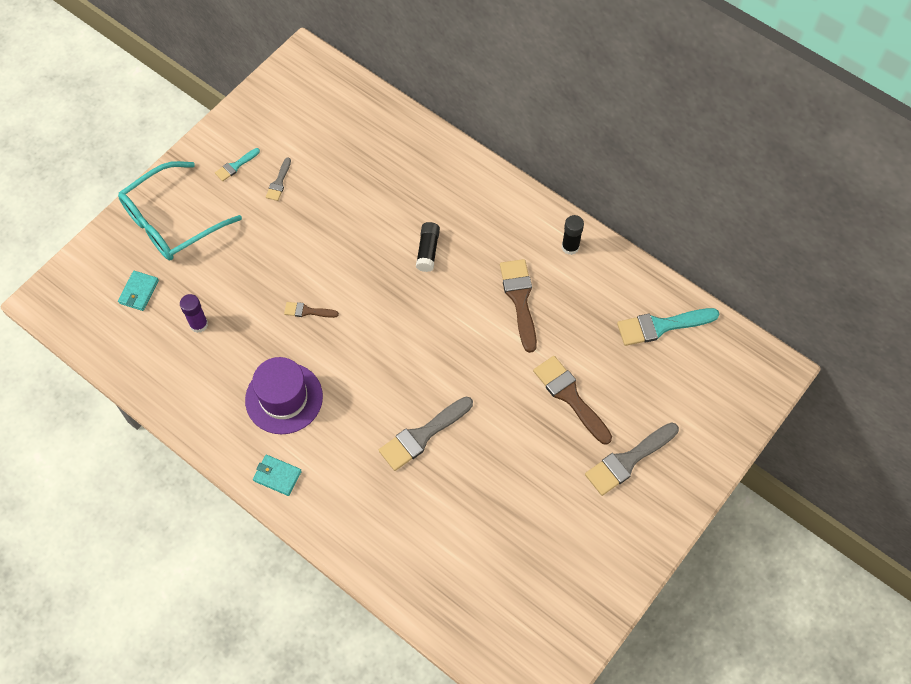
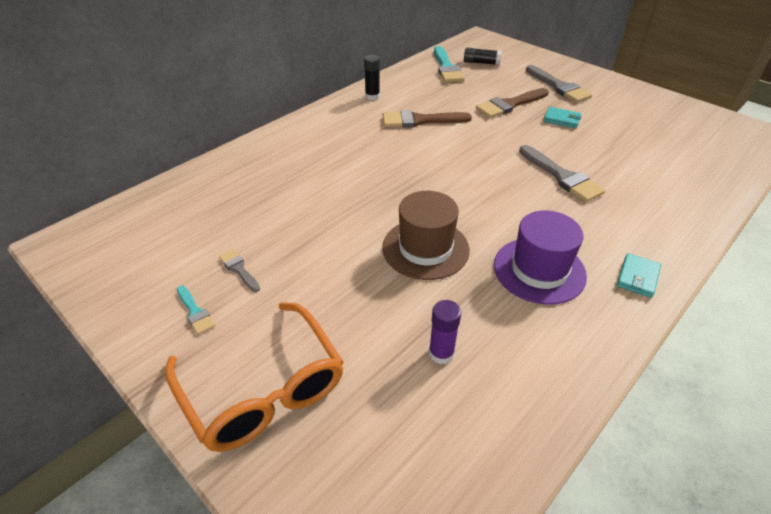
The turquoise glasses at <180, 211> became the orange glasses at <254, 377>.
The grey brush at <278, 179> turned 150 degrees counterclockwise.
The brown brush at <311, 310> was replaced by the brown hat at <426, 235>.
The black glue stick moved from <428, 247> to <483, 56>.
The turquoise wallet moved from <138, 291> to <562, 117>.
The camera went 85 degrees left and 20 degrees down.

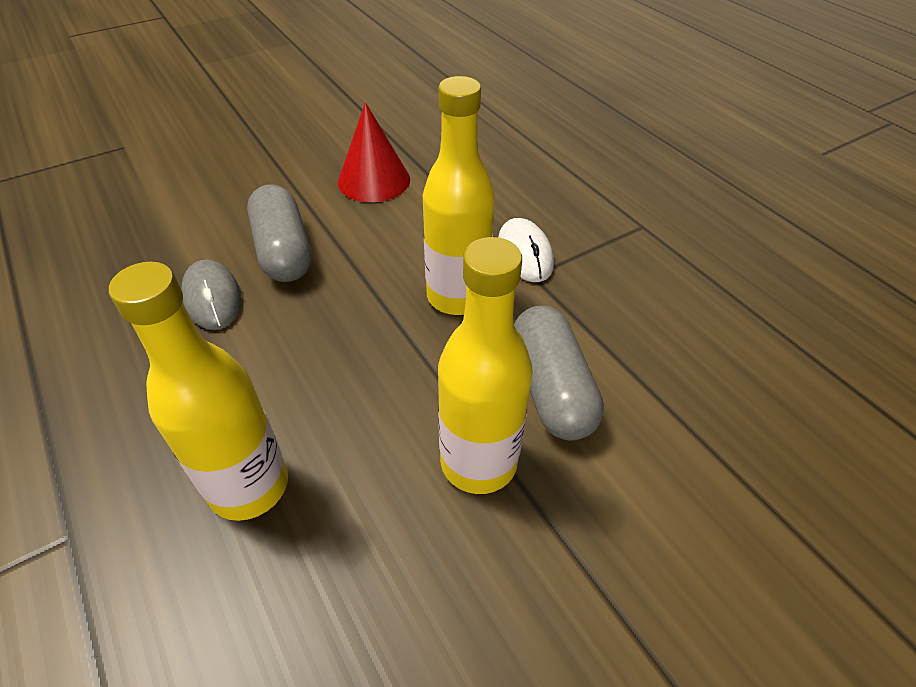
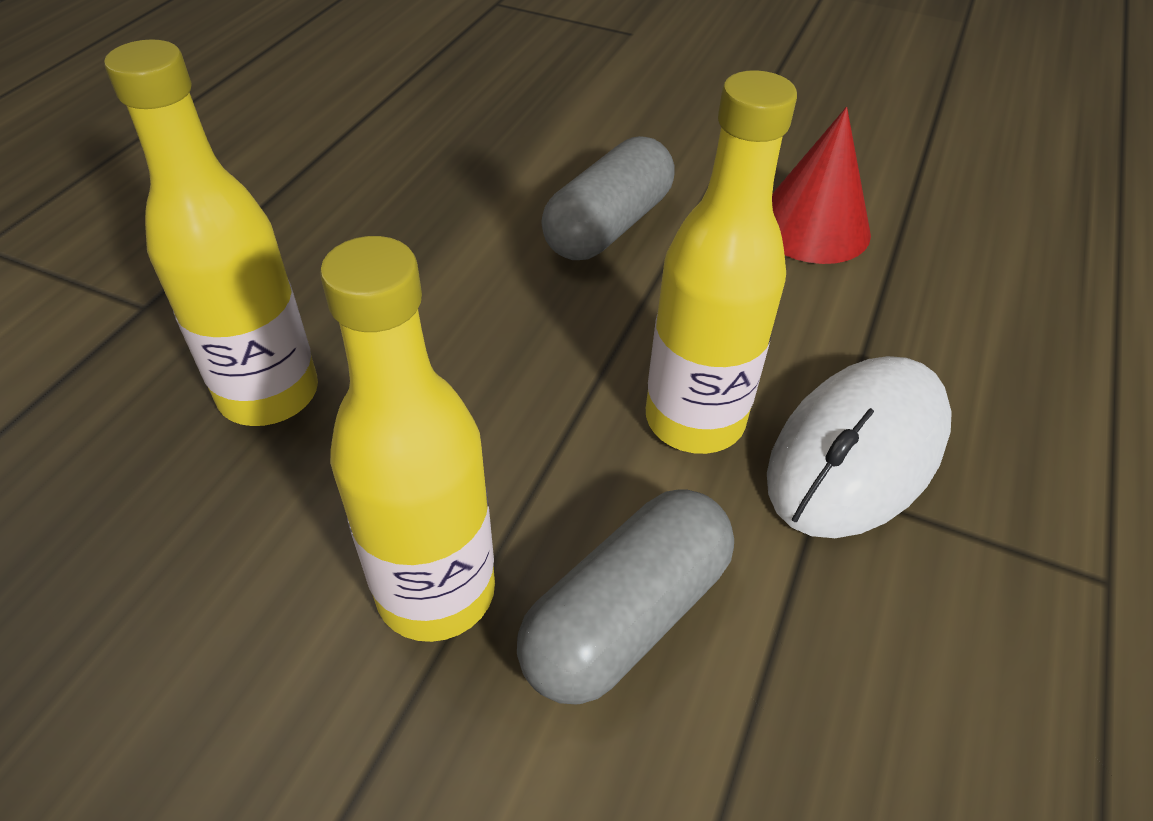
The white mouse at <526, 250> changed to 1.58 times the size.
The grey mouse at <211, 294> disappeared.
The camera went 55 degrees right and 0 degrees up.

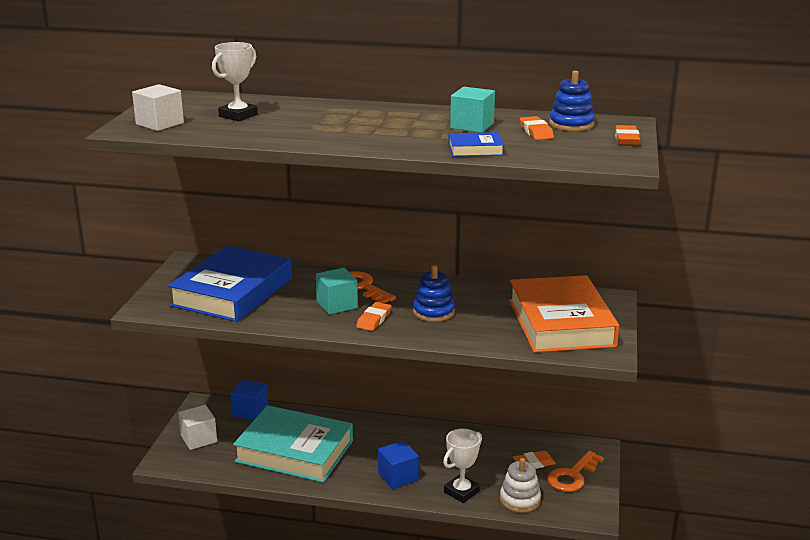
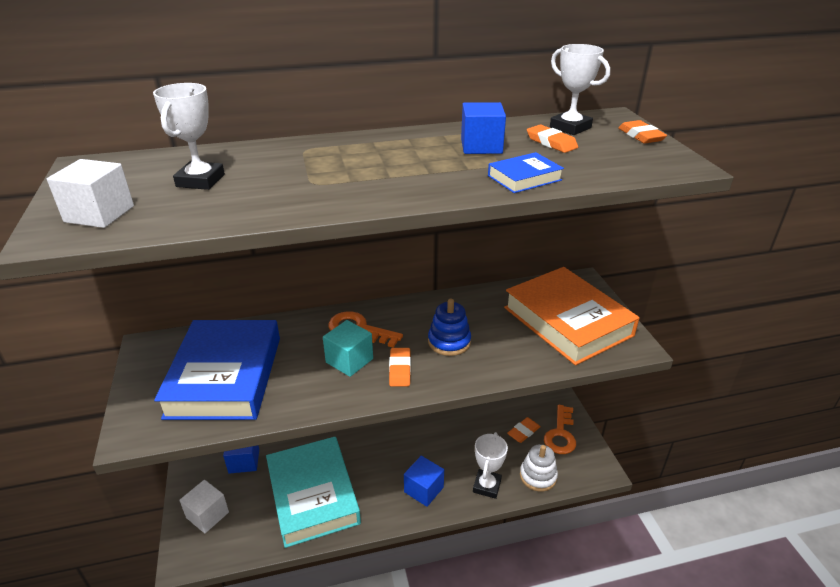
The turquoise book at <293, 444> turned 75 degrees clockwise.
The turquoise cube at <472, 110> became the blue cube at <483, 128>.
The blue stacking toy at <572, 100> was replaced by the white trophy at <580, 89>.
The camera went 25 degrees left and 10 degrees up.

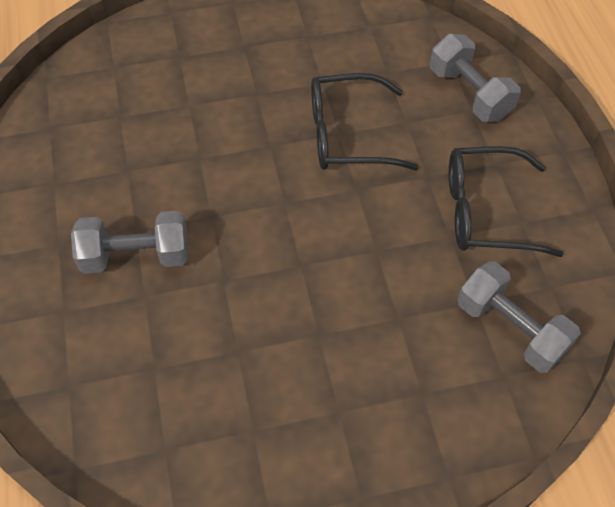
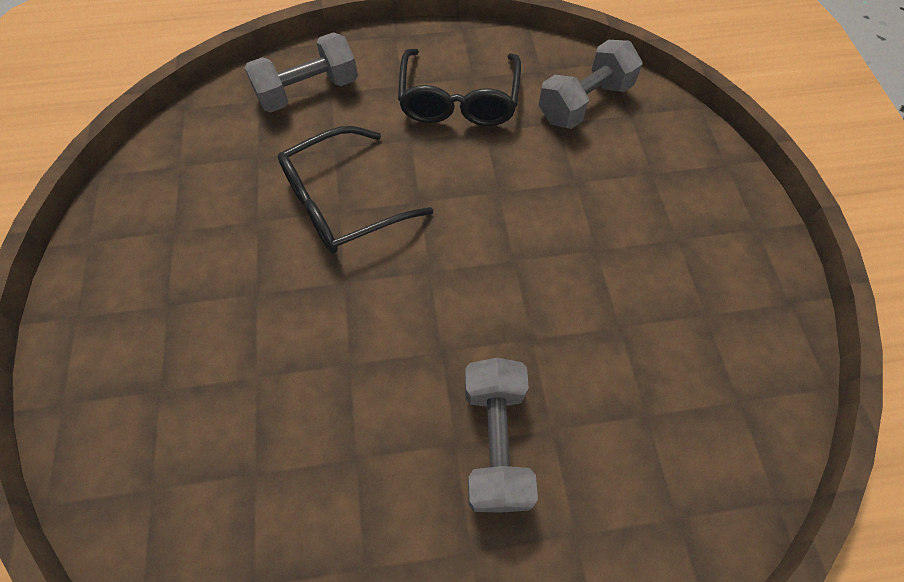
The black glasses at <364, 121> turned 60 degrees clockwise.
The camera went 85 degrees left and 5 degrees up.

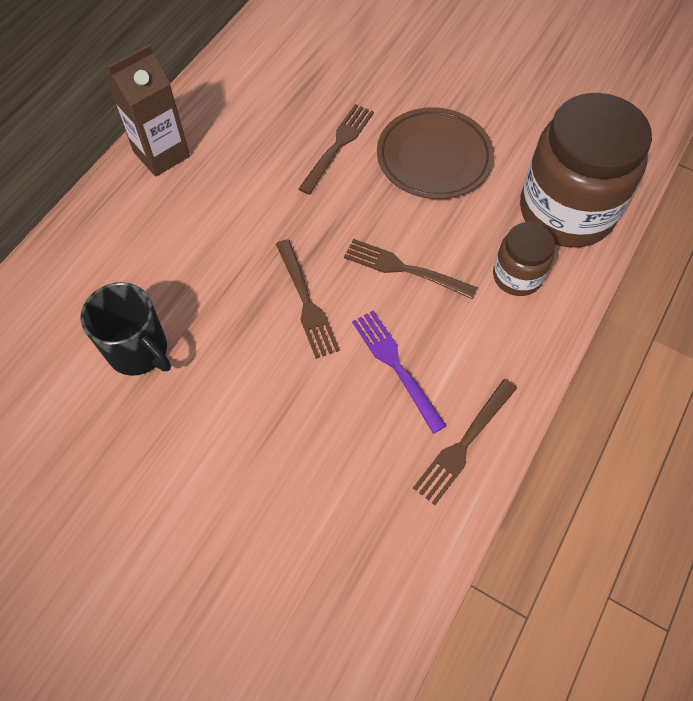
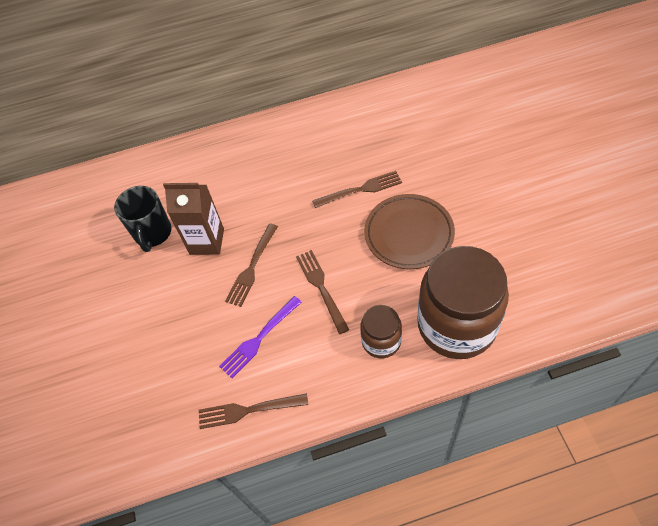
The brown carton moved from <148, 110> to <193, 219>.
The purple fork at <399, 372> turned 150 degrees counterclockwise.
The camera went 50 degrees right and 5 degrees down.

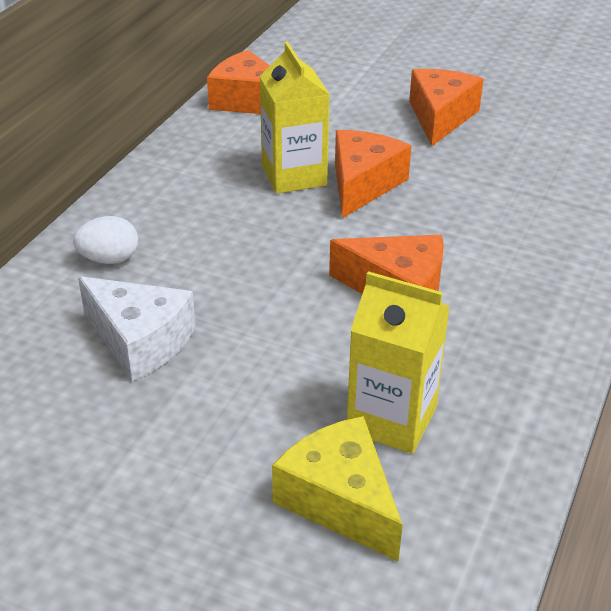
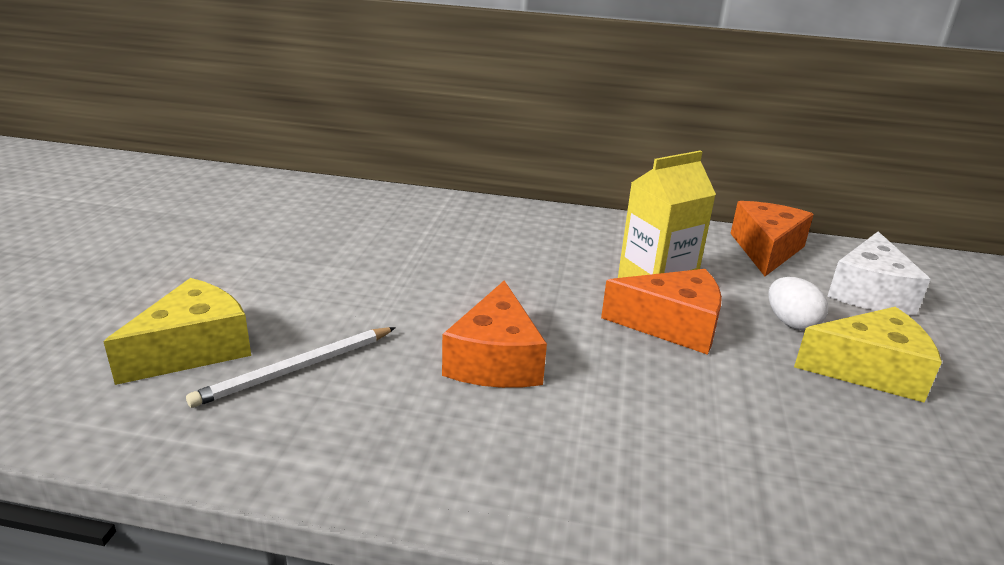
The yellow carton at <398, 362> was replaced by the white pencil at <291, 367>.
The white egg moved from <105, 240> to <798, 303>.
The orange cheese at <446, 107> became the yellow cheese at <868, 355>.
The white cheese moved from <137, 328> to <878, 273>.
The camera went 75 degrees right and 10 degrees down.

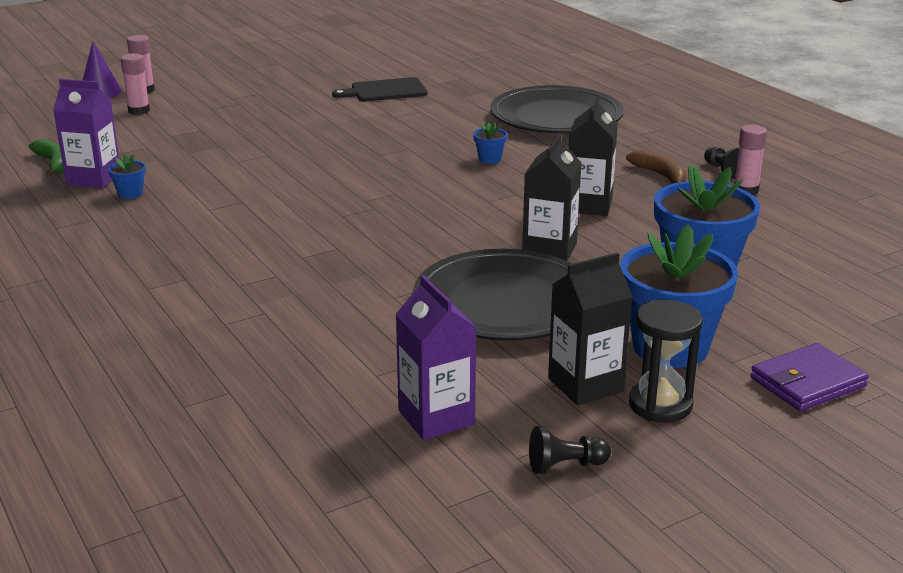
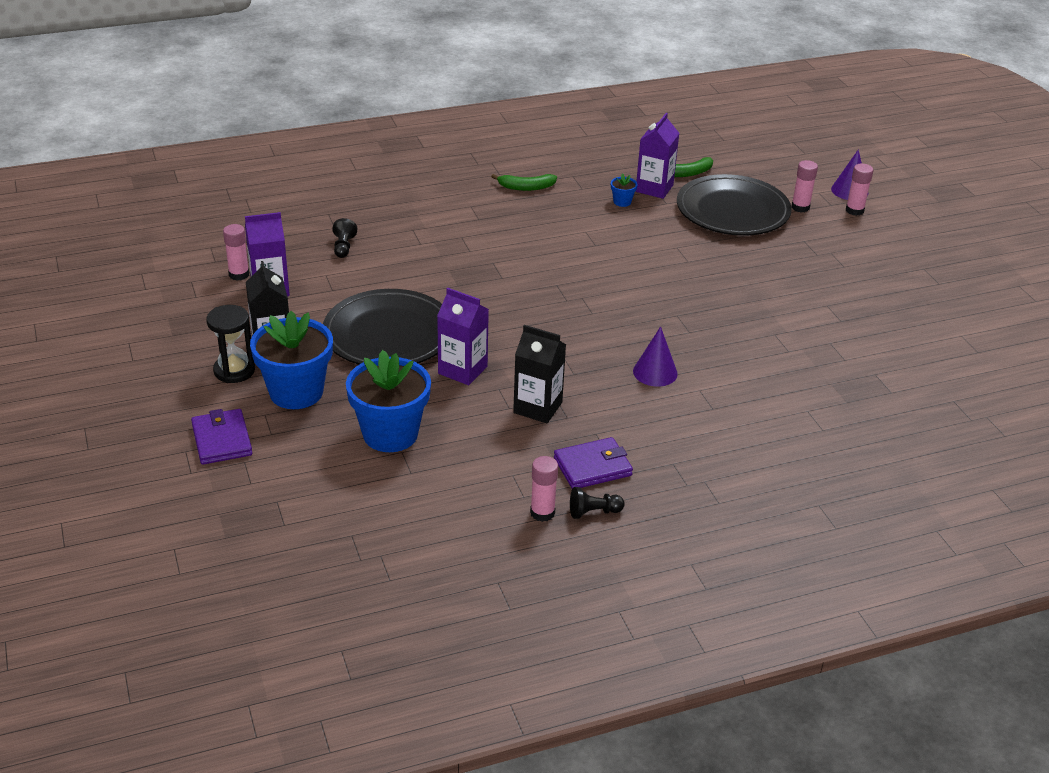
The pink glue stick at <236, 252> appeared.
The black pawn moved from <570, 450> to <344, 238>.
The black carton at <552, 197> became the purple carton at <463, 336>.
The green banana at <524, 182> appeared.
The brown banana at <656, 167> was replaced by the purple wallet at <593, 463>.
The blue flower pot at <490, 142> was replaced by the purple cone at <655, 356>.
The black plate moved from <557, 109> to <734, 205>.
The black cutting board at <380, 89> disappeared.
The camera went 100 degrees right and 10 degrees up.

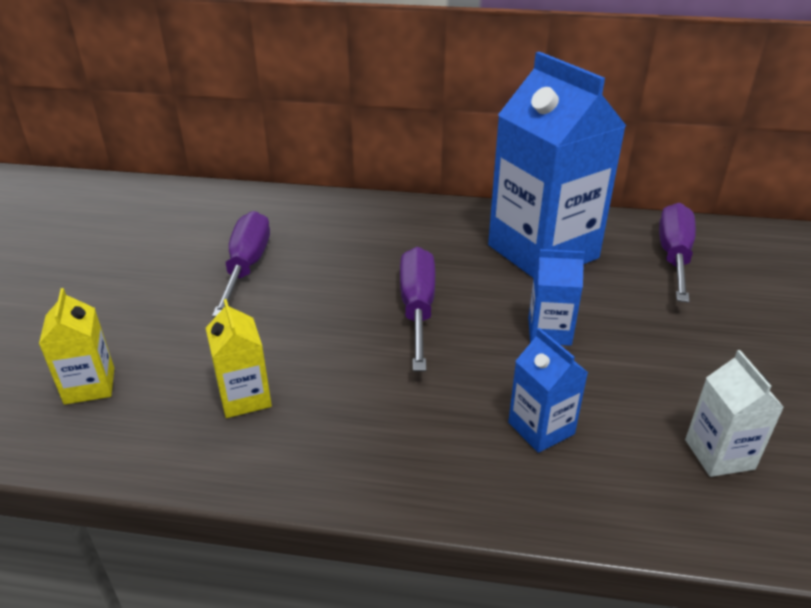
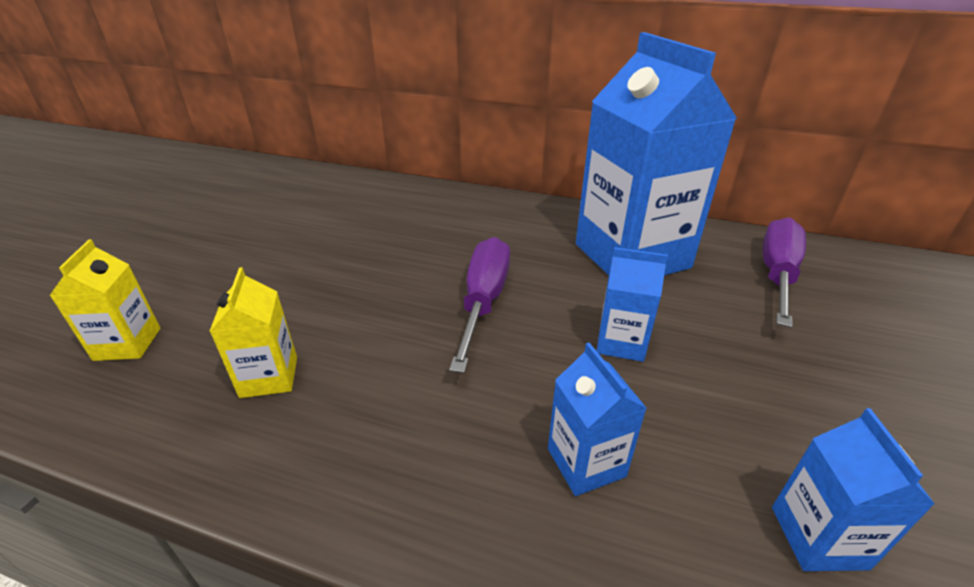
The white carton at <734, 413> became the blue carton at <853, 489>.
The purple screwdriver at <241, 264> disappeared.
The camera went 10 degrees right and 0 degrees up.

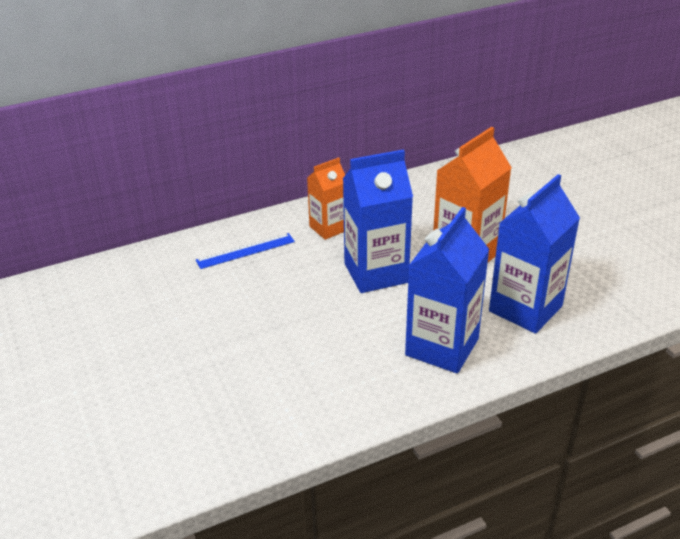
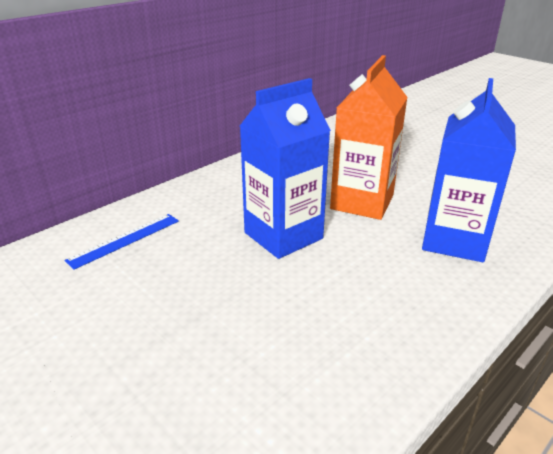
The orange carton at <326, 199> disappeared.
The blue carton at <447, 290> disappeared.
The camera went 20 degrees left and 5 degrees down.

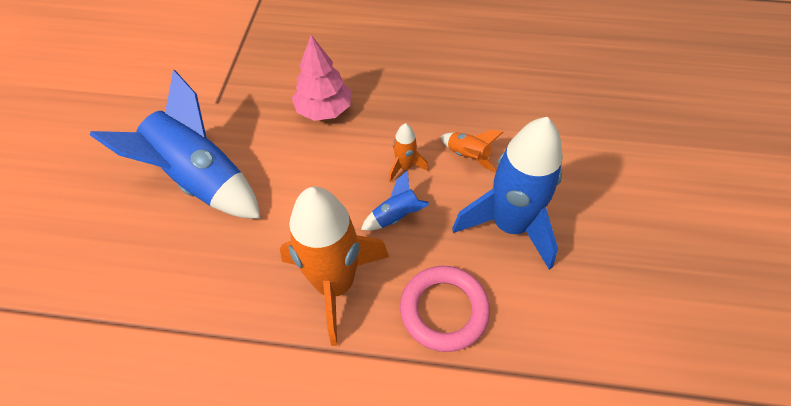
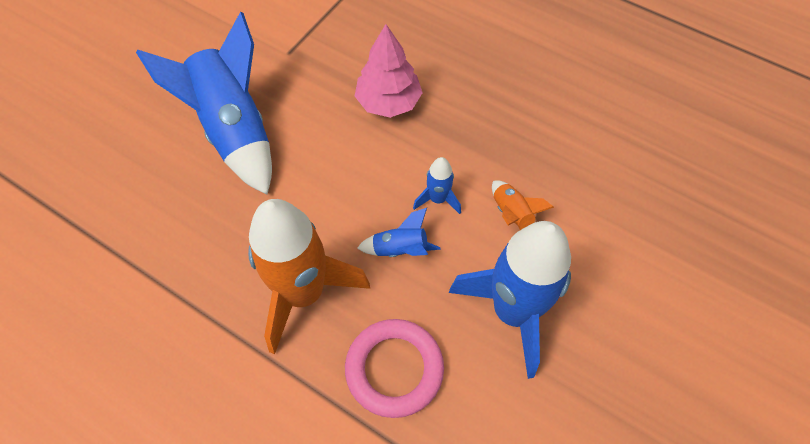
The orange rocket at <409, 152> became the blue rocket at <437, 185>.
The camera went 25 degrees right and 5 degrees up.

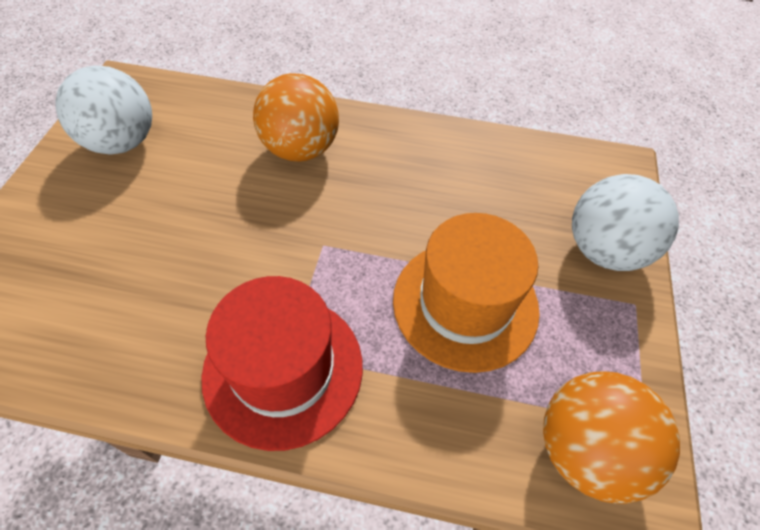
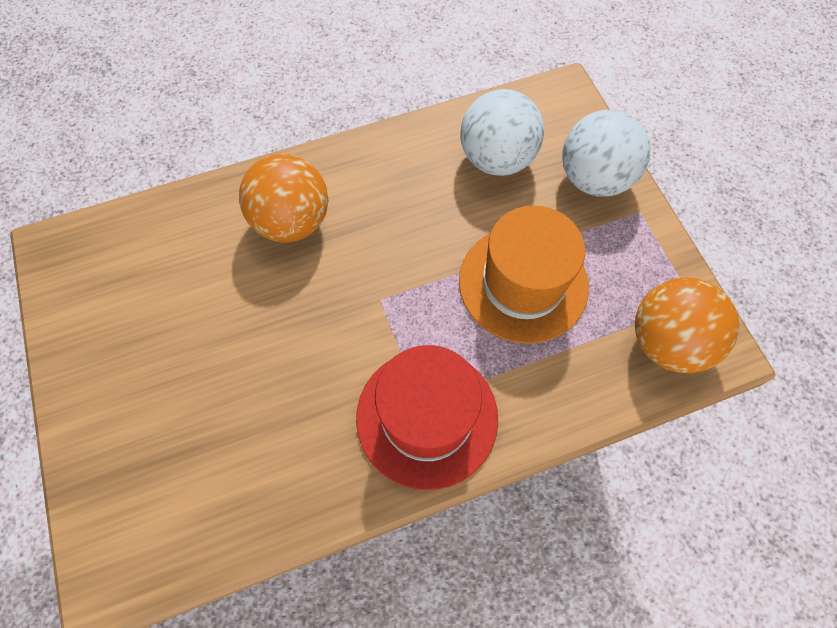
The white ball moved from <103, 110> to <502, 132>.
The camera went 30 degrees left and 10 degrees up.

